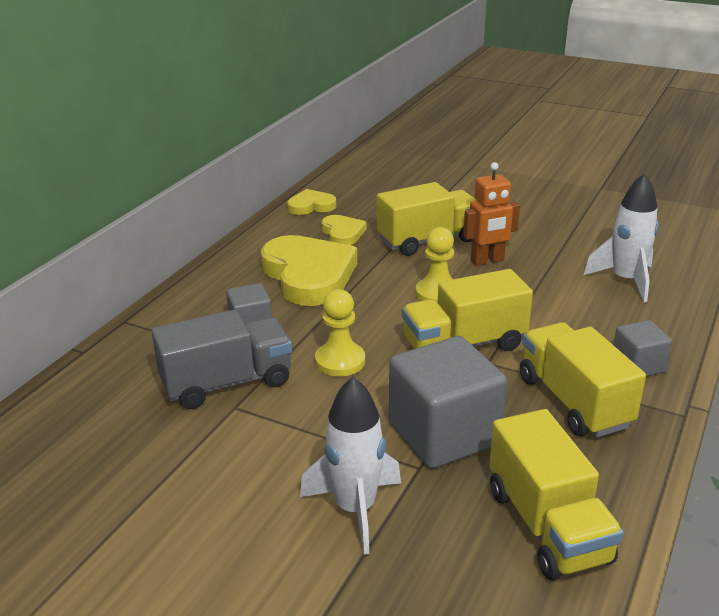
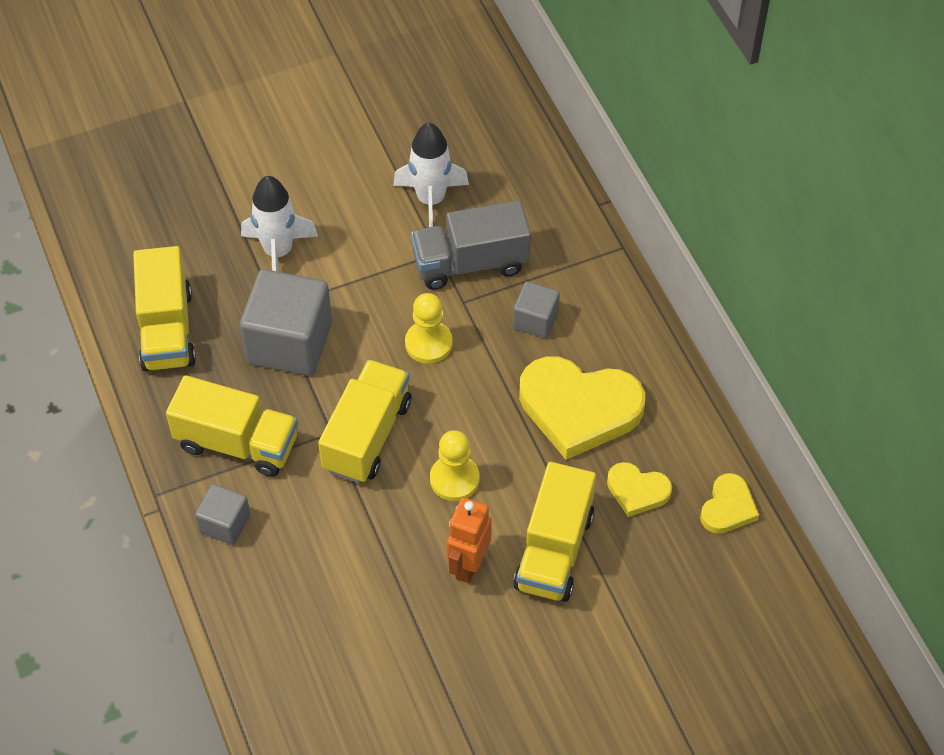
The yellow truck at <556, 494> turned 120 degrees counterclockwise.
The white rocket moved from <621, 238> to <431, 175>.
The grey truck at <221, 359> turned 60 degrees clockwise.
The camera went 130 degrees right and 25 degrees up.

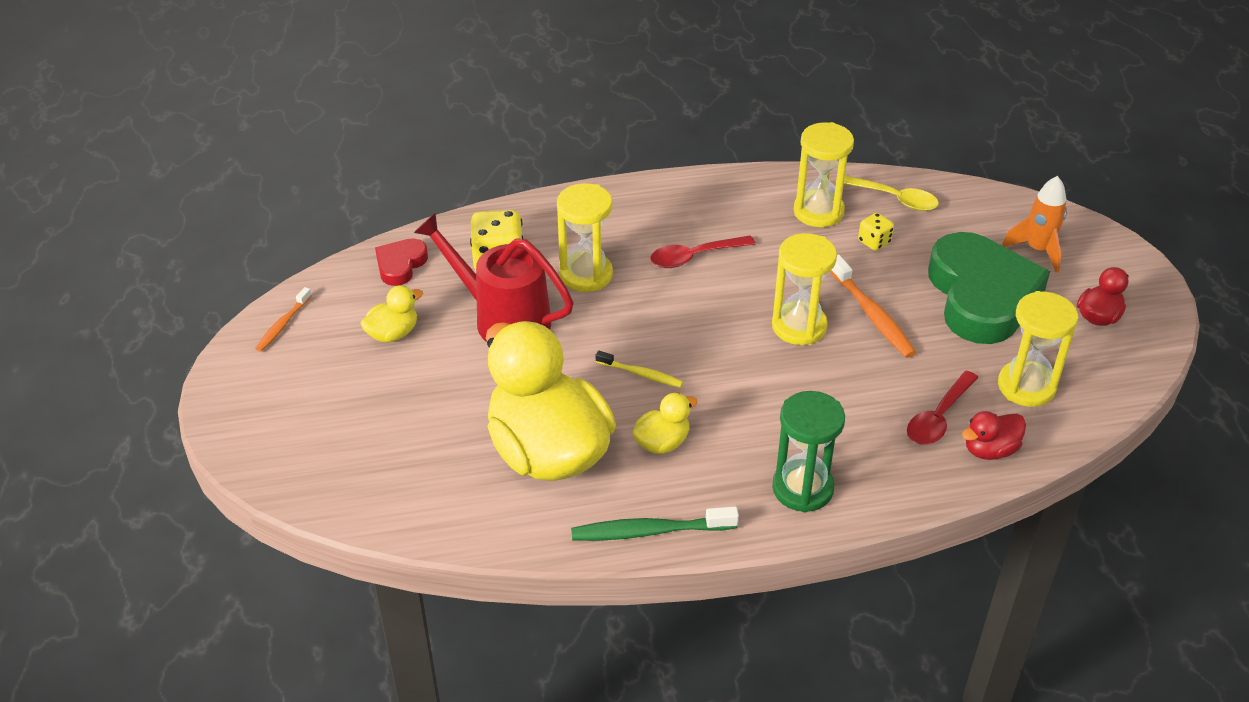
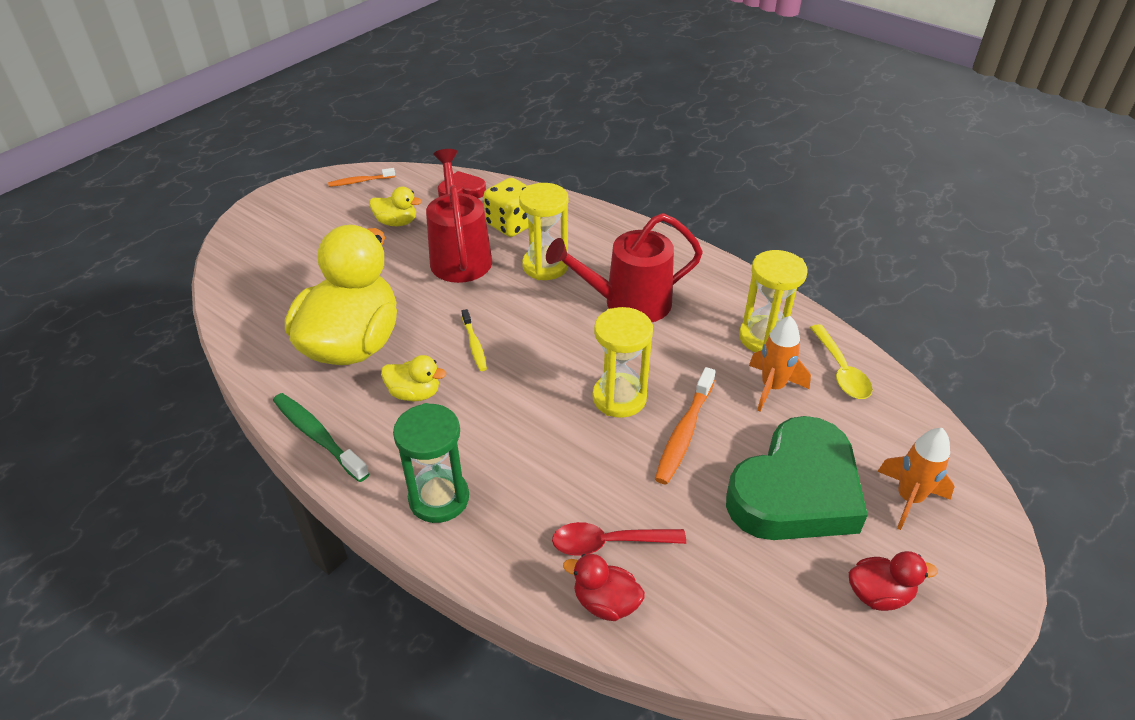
The red spoon at <702, 251> was replaced by the red watering can at <624, 267>.
The yellow dice at <876, 232> was replaced by the orange rocket at <780, 363>.
The yellow hourglass at <1038, 349> disappeared.
The camera went 50 degrees right and 0 degrees up.

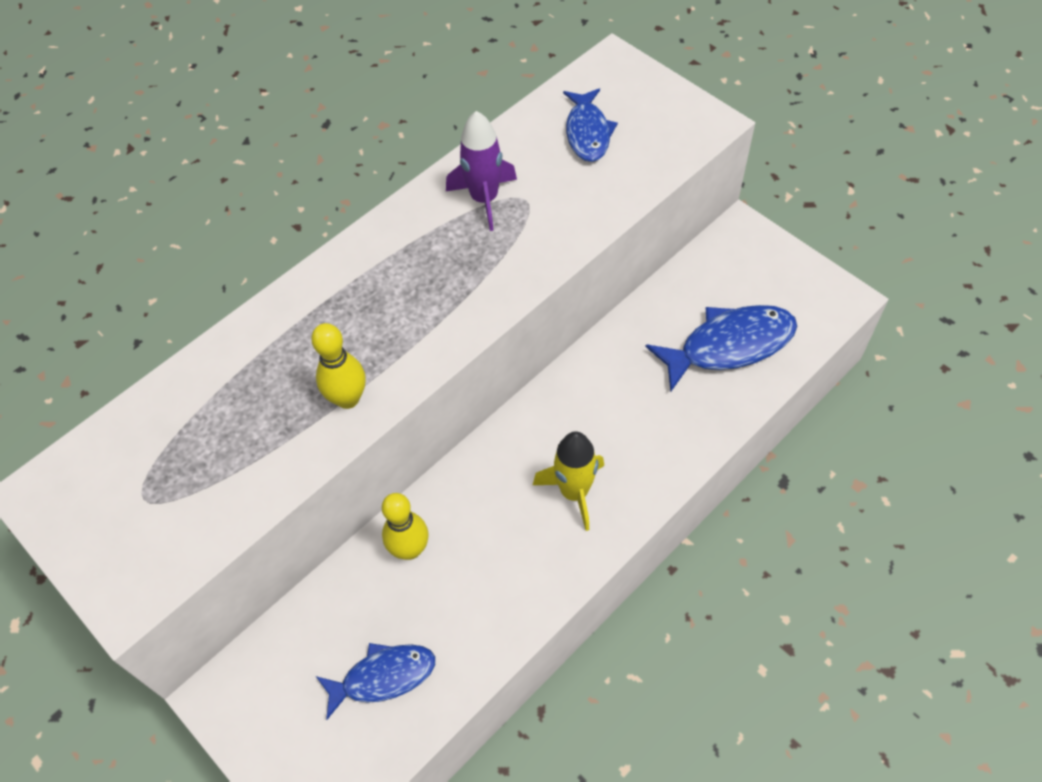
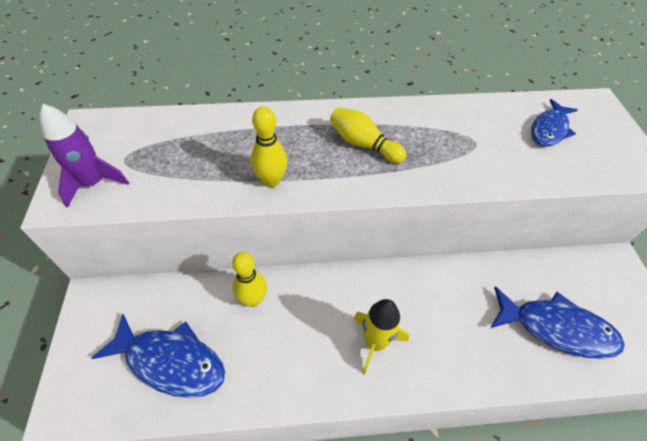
The purple rocket moved from <481, 171> to <84, 156>.
The blue fish at <375, 681> changed to 1.51 times the size.
The yellow bowling pin at <368, 135> appeared.
The camera went 35 degrees right and 5 degrees down.

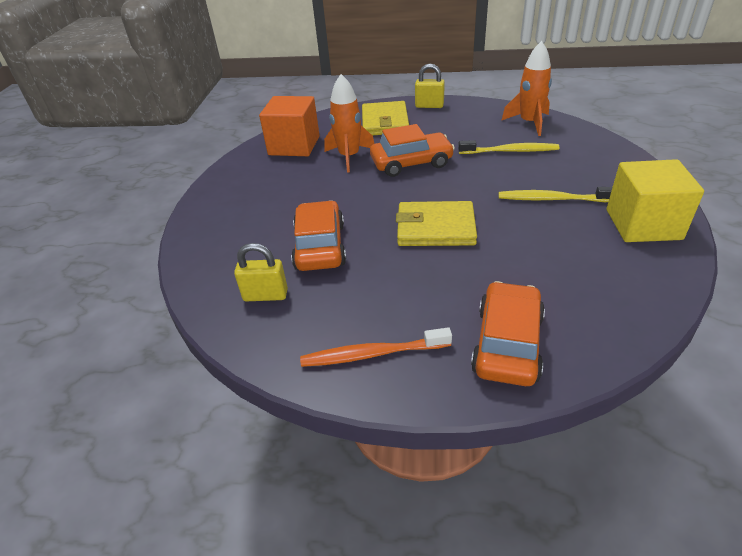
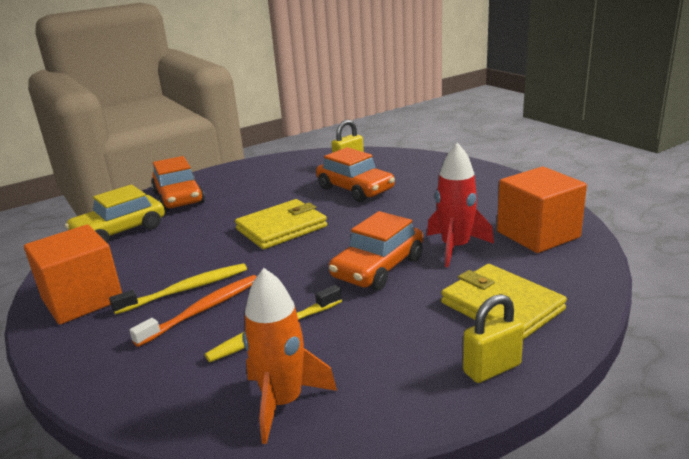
The yellow cube at <655, 200> became the orange cube at <73, 274>.
The yellow car at <115, 214> appeared.
The orange toothbrush moved from <376, 347> to <193, 311>.
The orange rocket at <349, 123> became the red rocket at <460, 205>.
The camera went 140 degrees right and 15 degrees down.

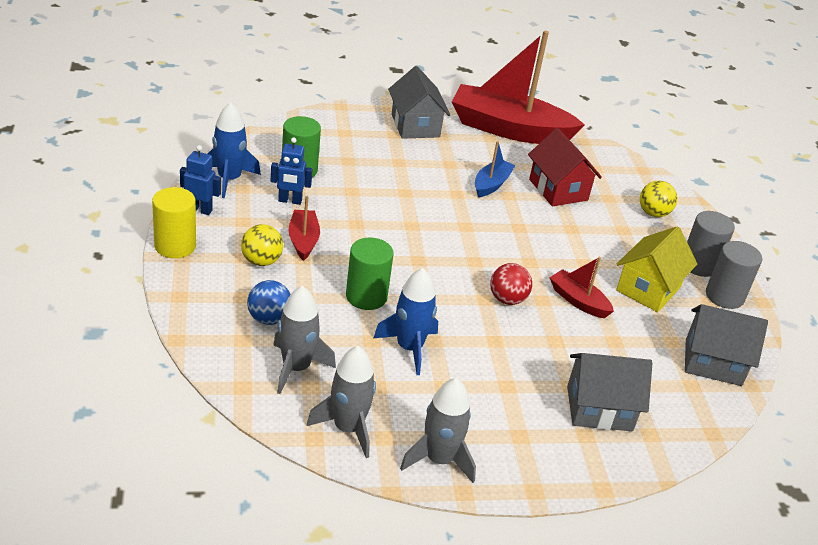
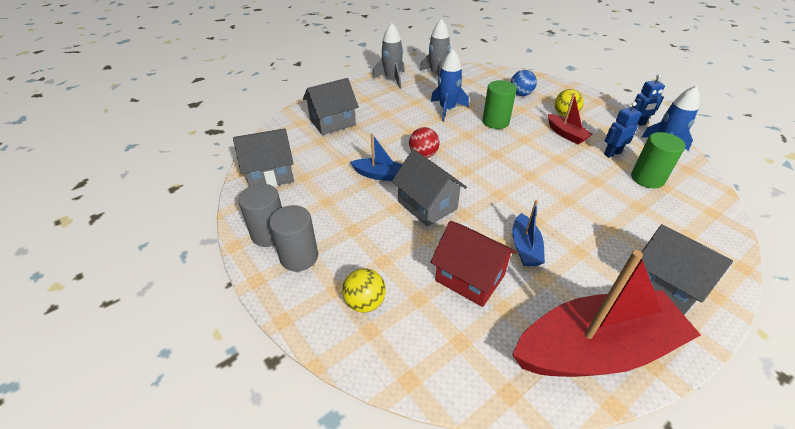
The red boat at <582, 287> became the blue boat at <376, 157>.
The grey house at <429, 188> appeared.
The yellow cylinder at <174, 222> disappeared.
The grey rocket at <304, 340> disappeared.
The yellow house at <656, 269> disappeared.
The camera went 155 degrees right and 5 degrees up.

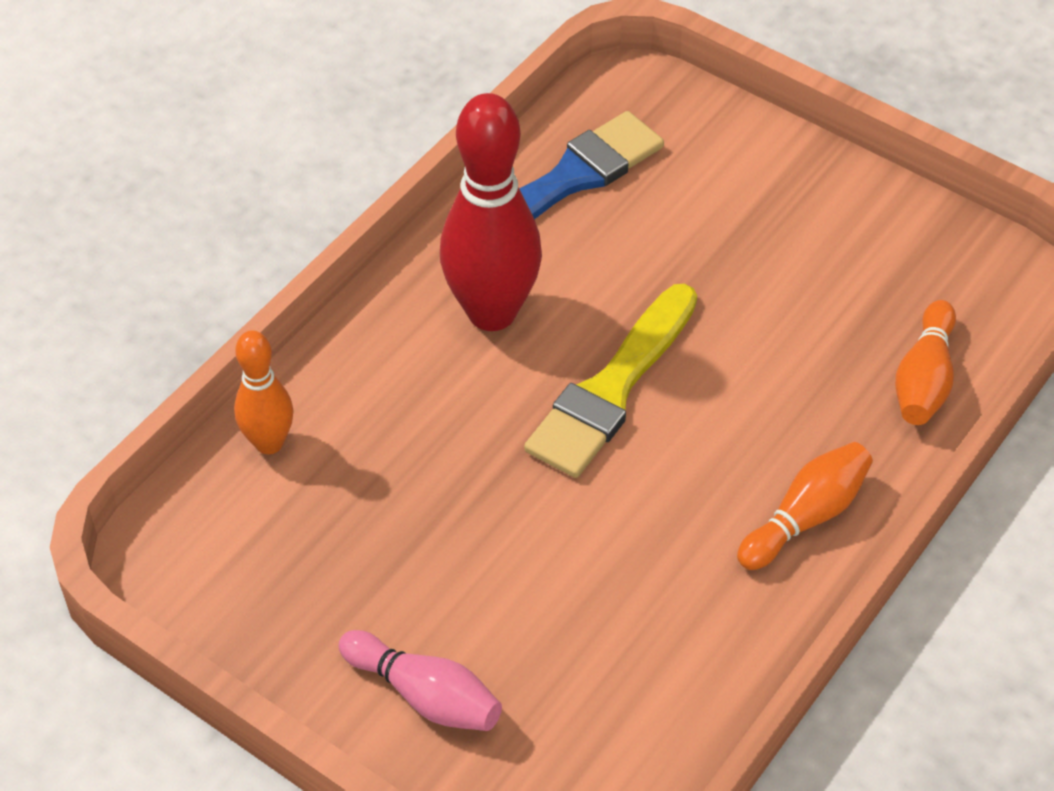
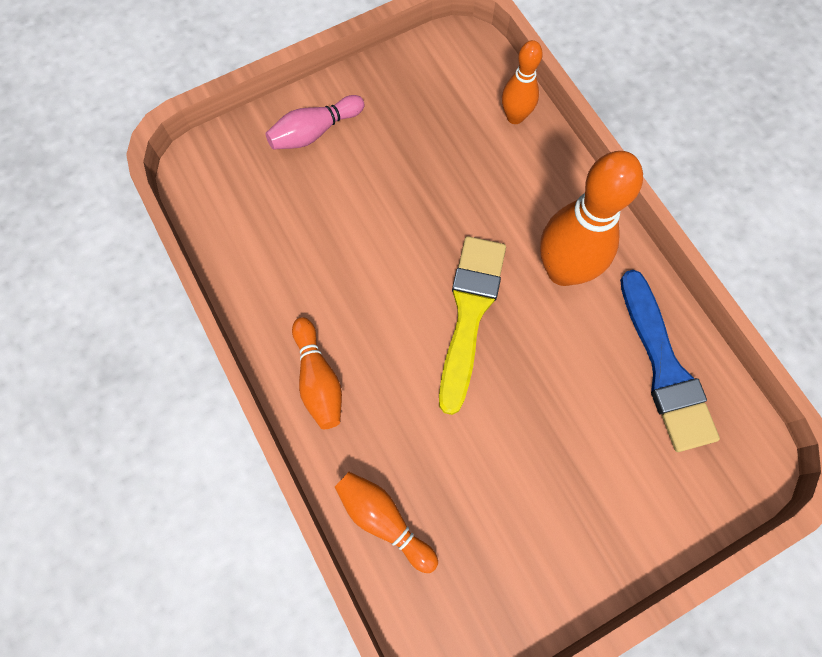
The yellow brush at <610, 381> turned 45 degrees clockwise.
The red bowling pin at <491, 212> became the orange bowling pin at <591, 218>.
The camera went 115 degrees right and 20 degrees up.

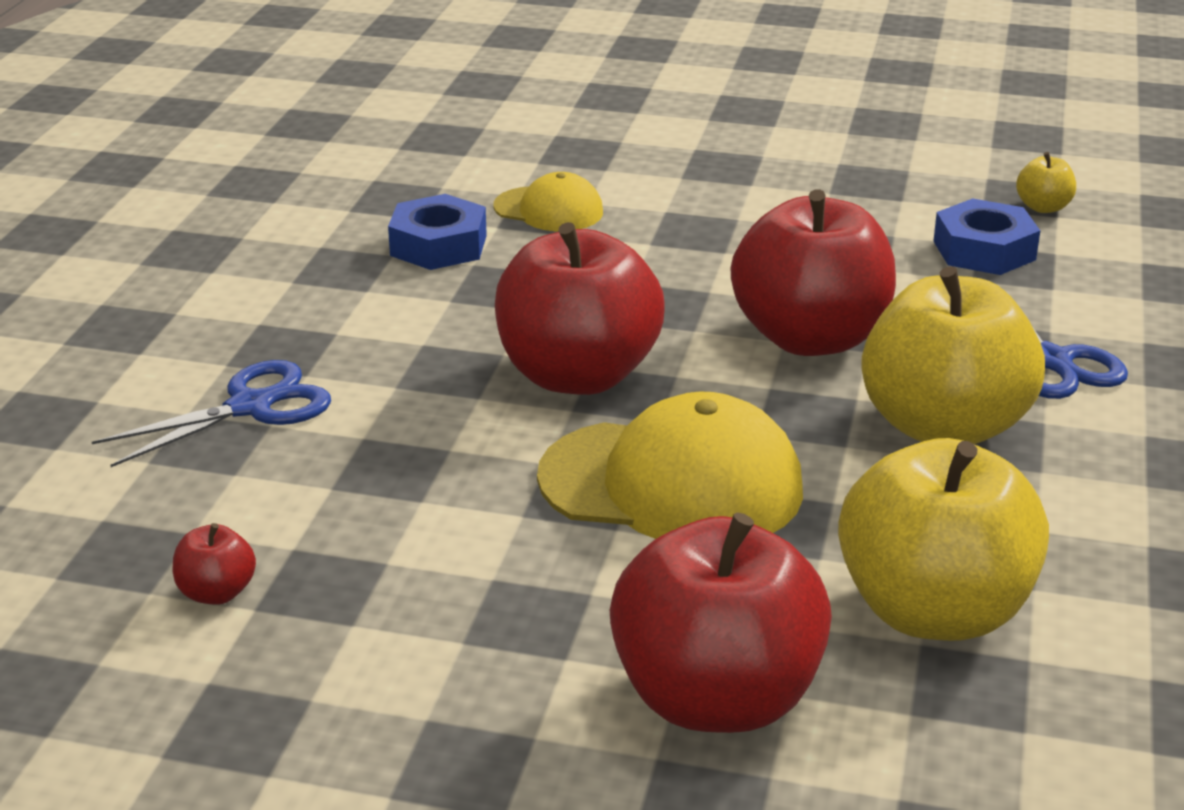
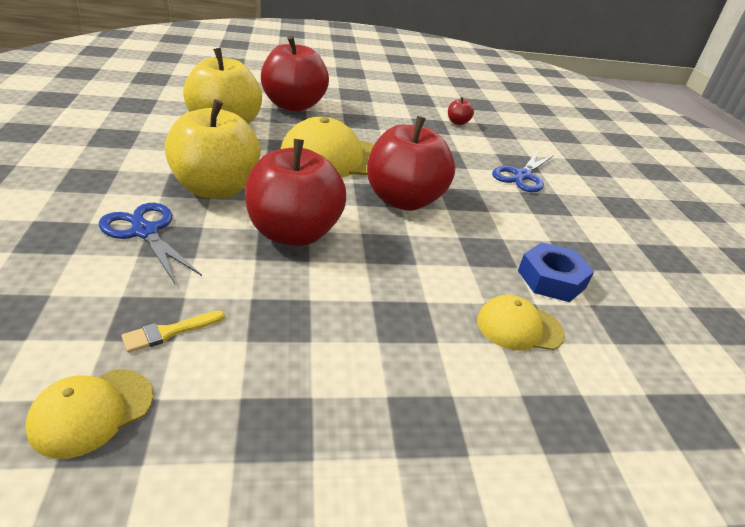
The yellow apple at <1046, 182> was replaced by the yellow cap at <89, 414>.
The blue nut at <986, 236> was replaced by the yellow brush at <173, 331>.
The camera went 155 degrees right and 5 degrees up.

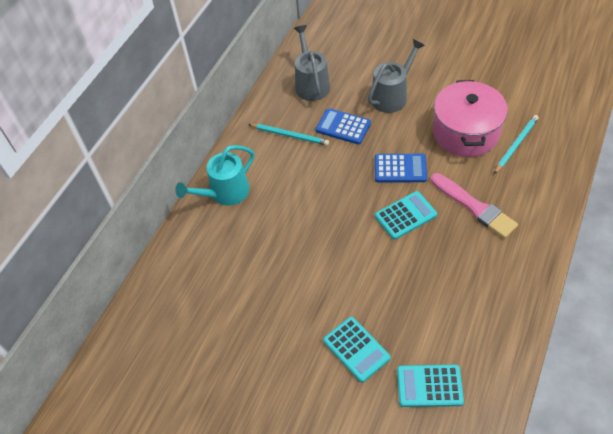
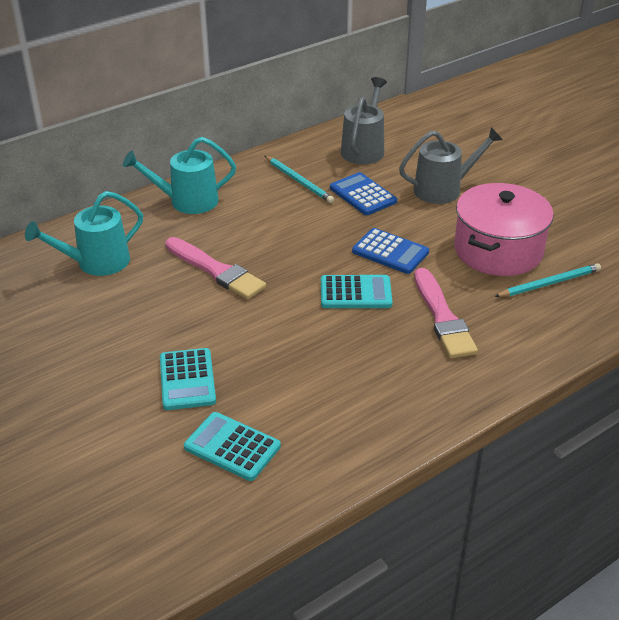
The turquoise watering can at <84, 233> appeared.
The pink brush at <215, 268> appeared.
The camera went 25 degrees right and 15 degrees down.

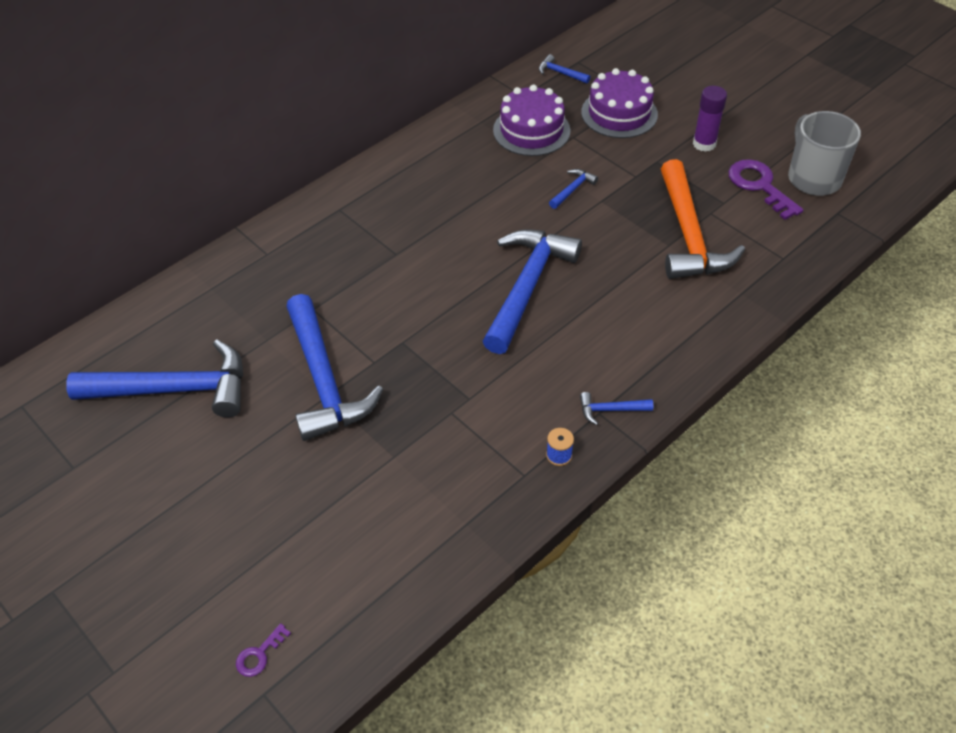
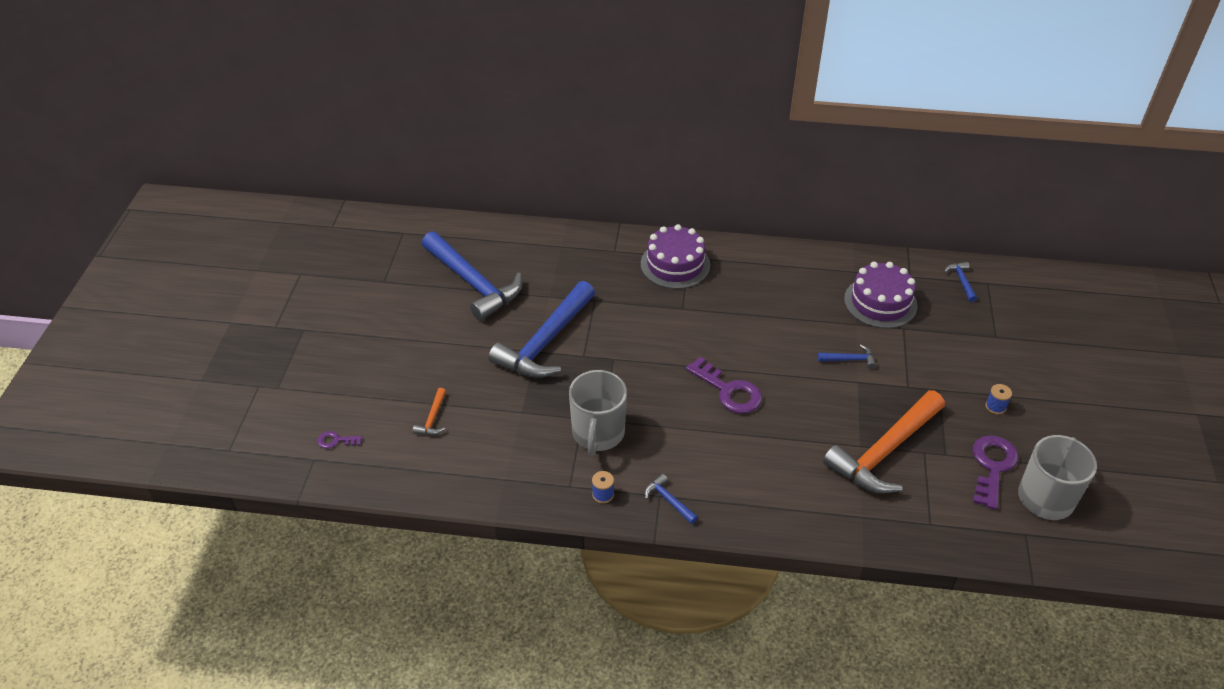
The orange hammer at <429, 411> appeared.
The grey mug at <598, 412> appeared.
The purple cake moved from <619, 103> to <675, 256>.
The blue hammer at <532, 291> was replaced by the purple key at <724, 385>.
The purple glue stick at <710, 119> was replaced by the blue spool at <999, 399>.
The camera went 50 degrees right and 5 degrees down.

